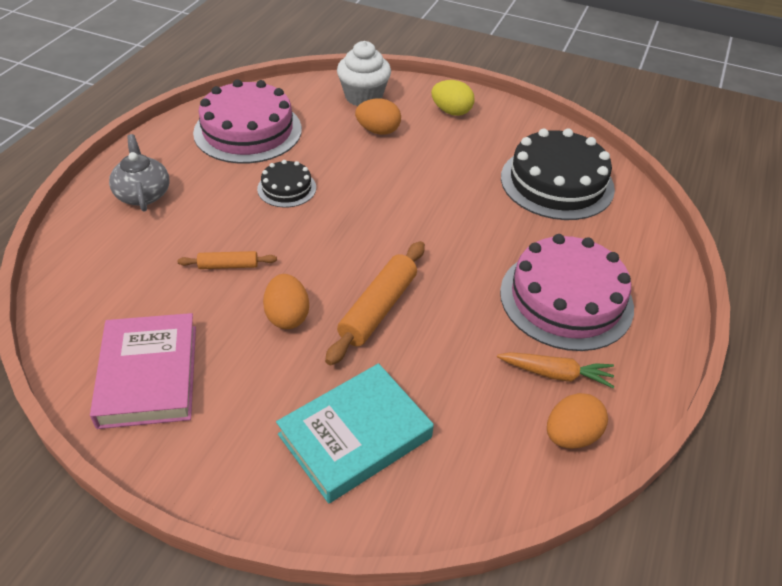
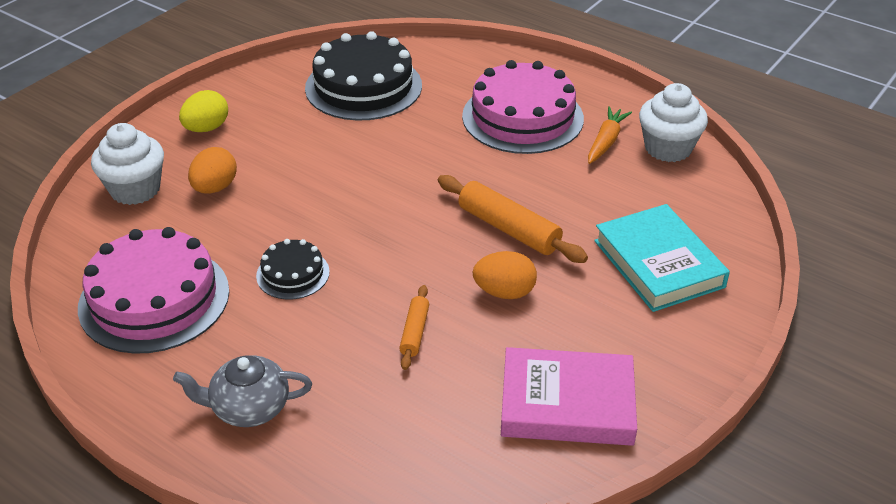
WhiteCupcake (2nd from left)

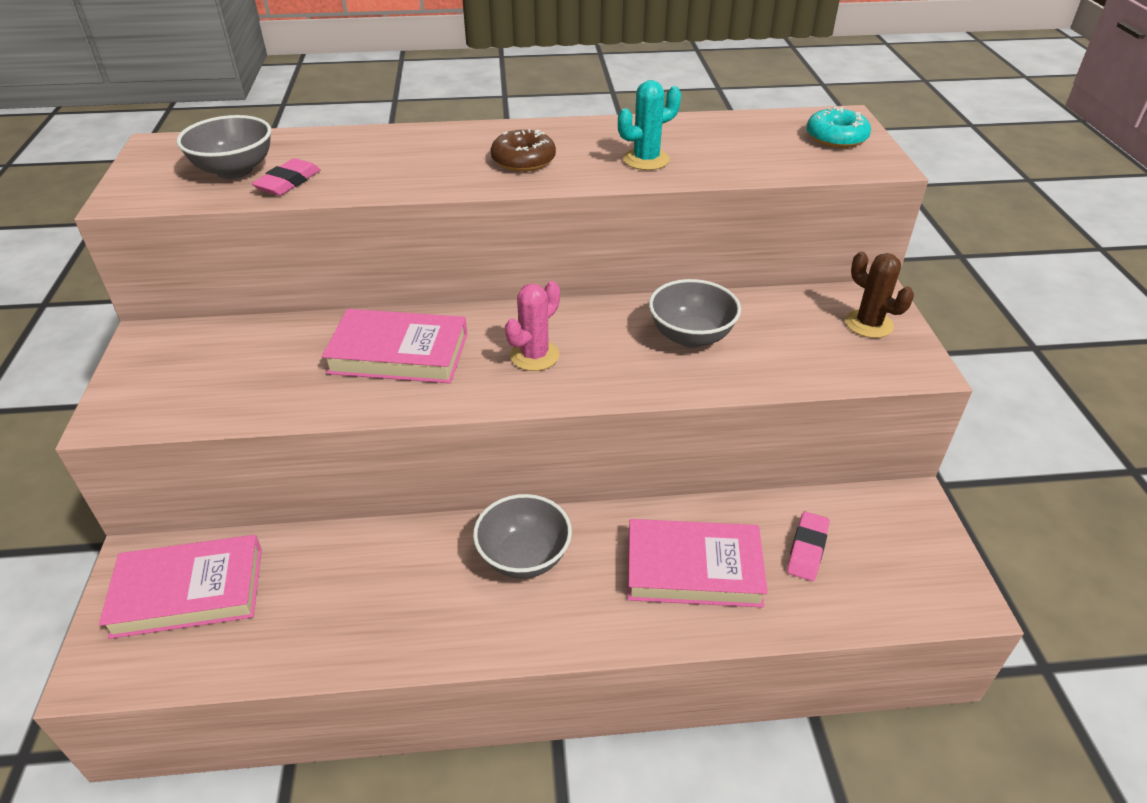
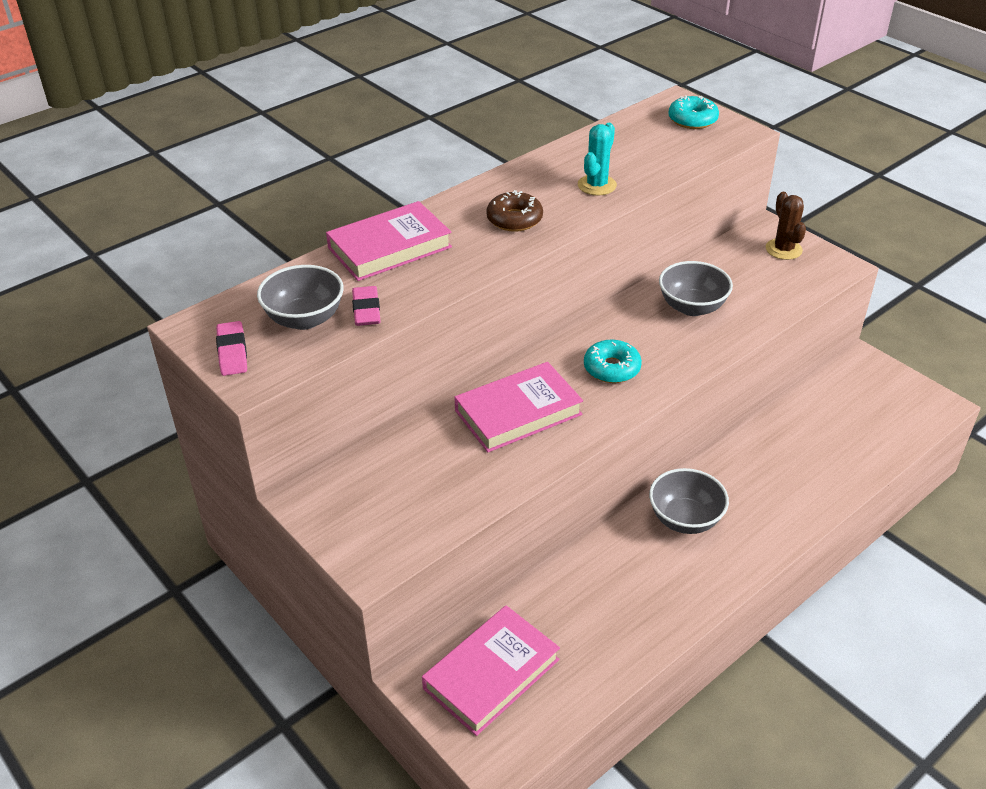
PinkEraser (1st from left)
PinkBook (1st from left)
TurquoiseDonut (1st from left)
BrownCactus

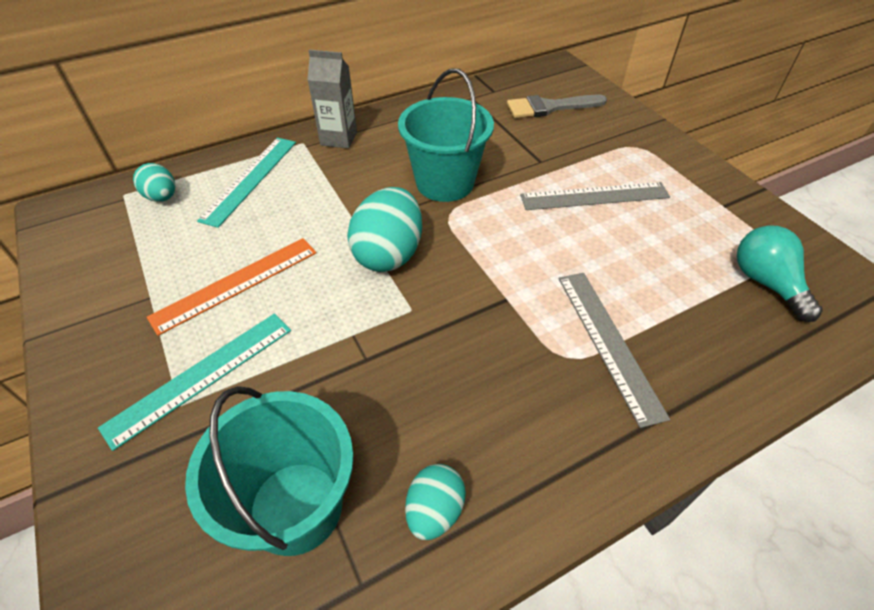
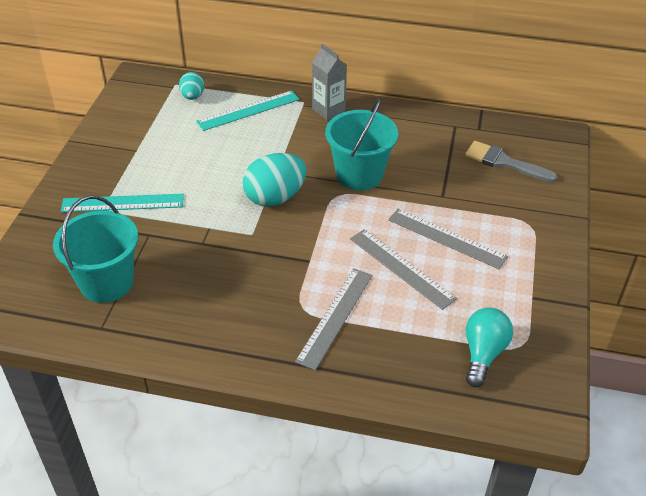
GreyRuler (2nd from left)
OrangeRuler
TurquoiseEgg (3rd from left in the first image)

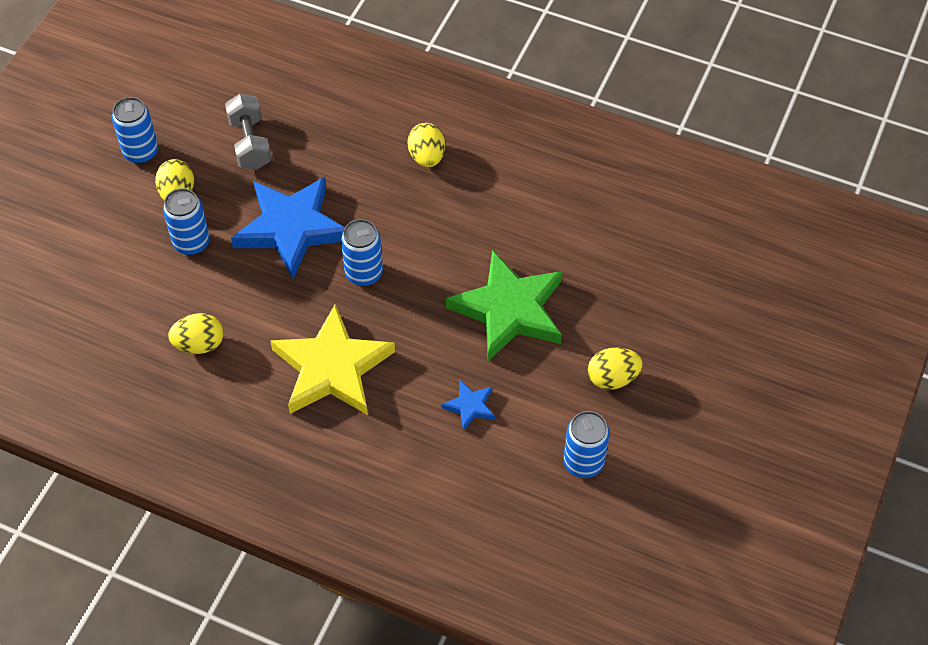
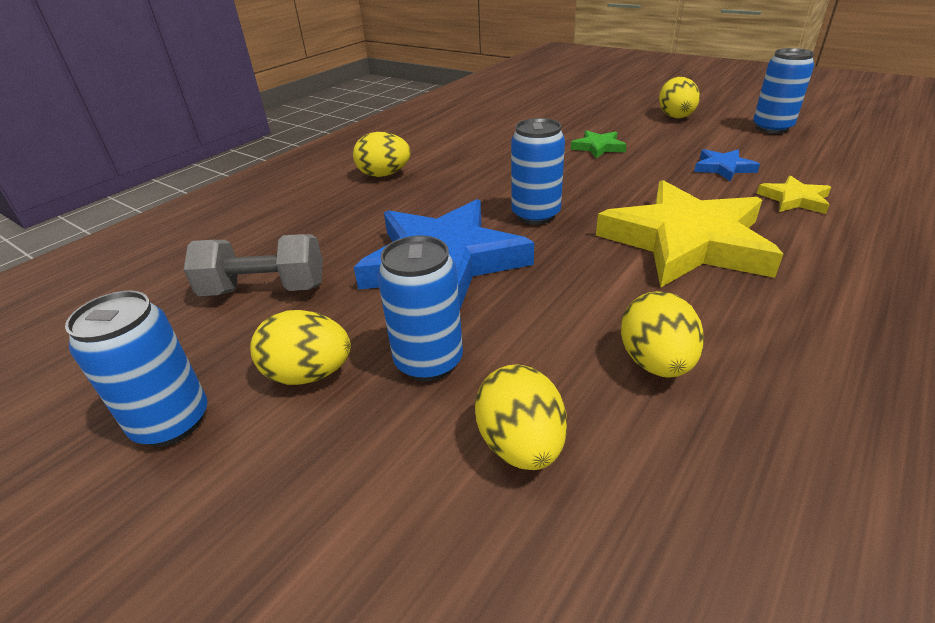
YellowEgg (3rd from left)
GreenStar
YellowStar (2nd from left)

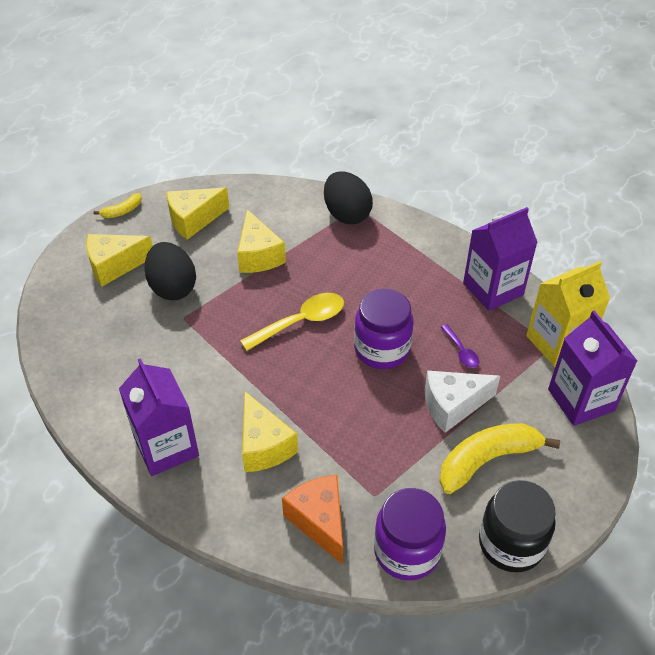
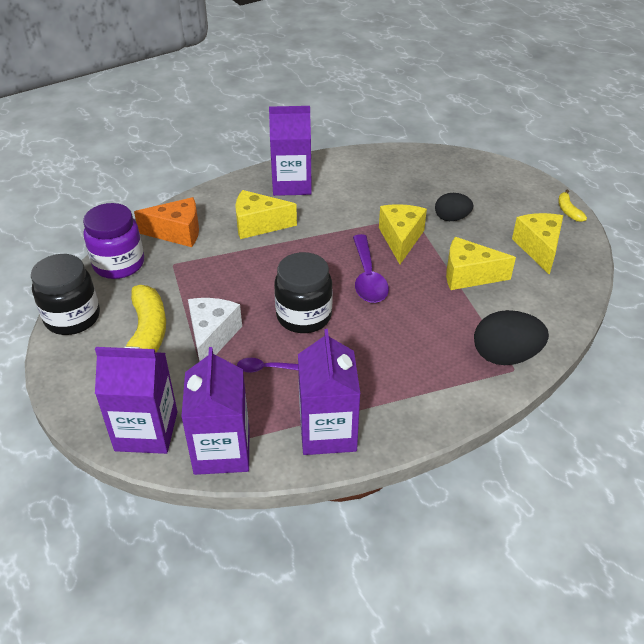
PurpleCarton (2nd from left)
BlackJar (2nd from left)
PurpleSpoon (2nd from left)
YellowCheese (2nd from left)
BlackEgg (1st from left)

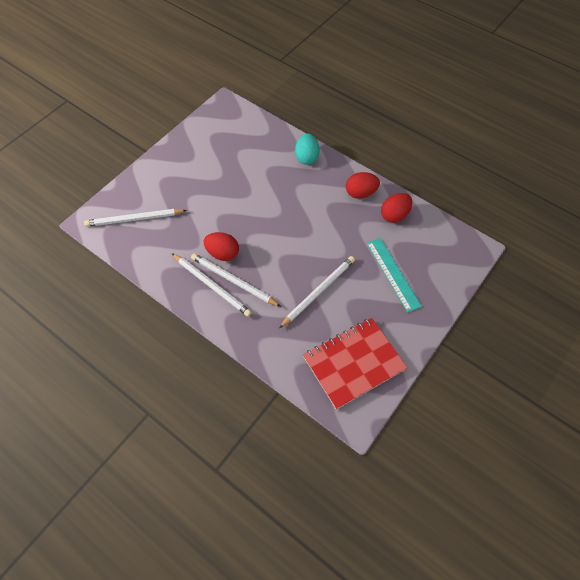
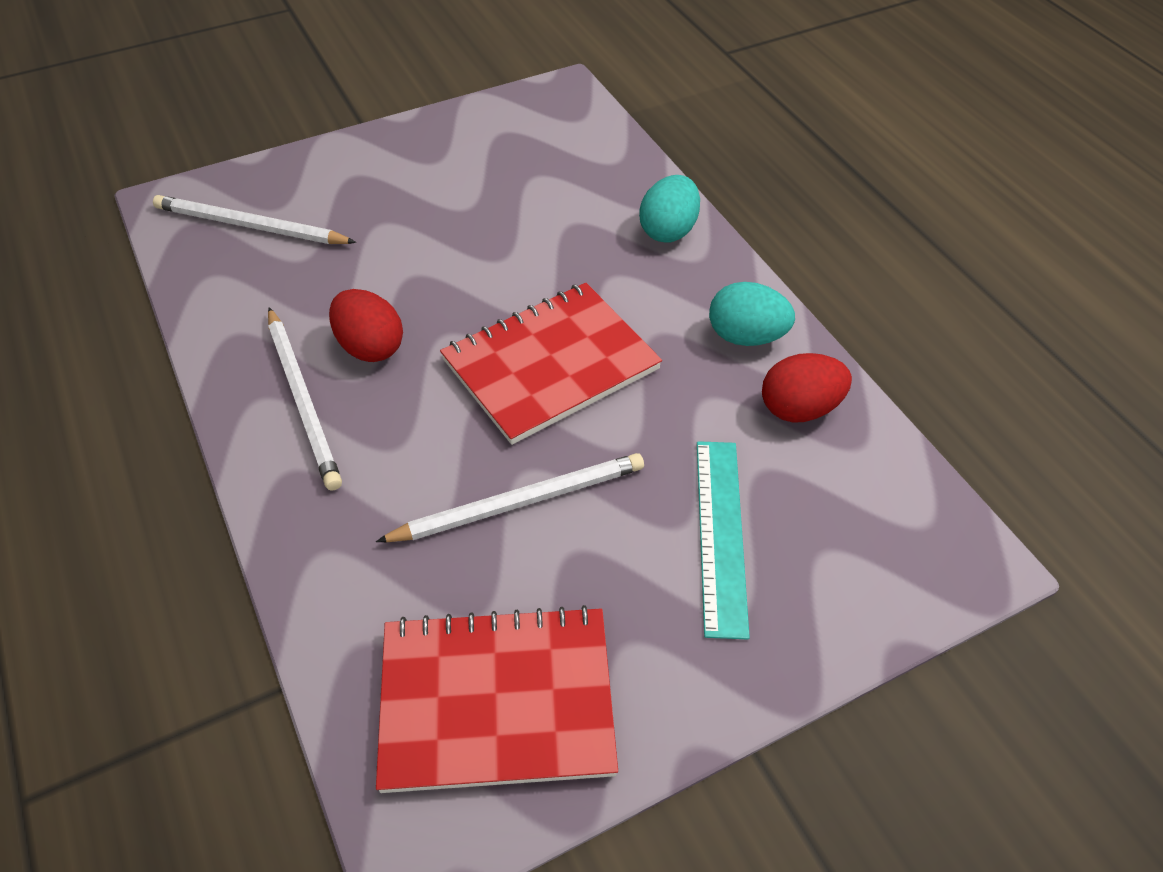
RedNotebook (2nd from left)
TurquoiseEgg (2nd from left)
WhitePencil (3rd from left in the first image)

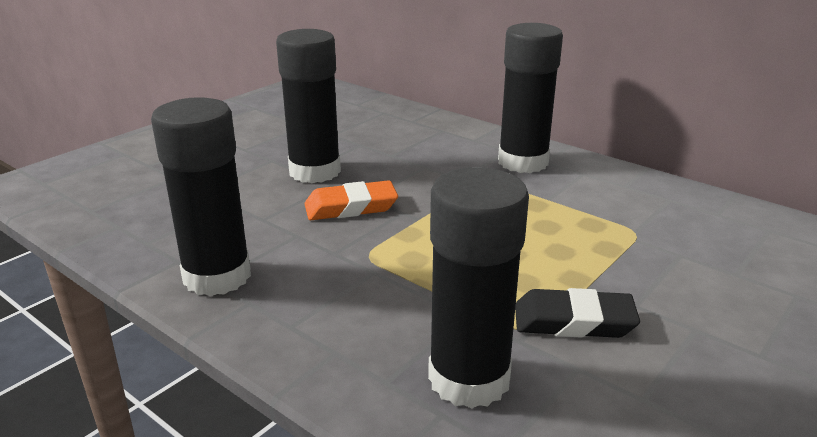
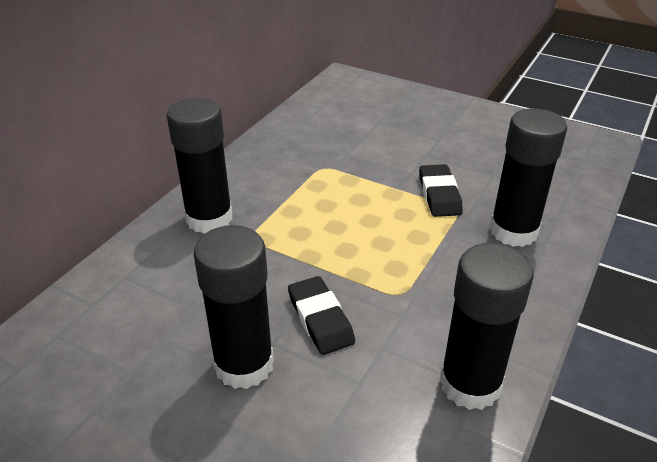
BlackEraser (1st from left)

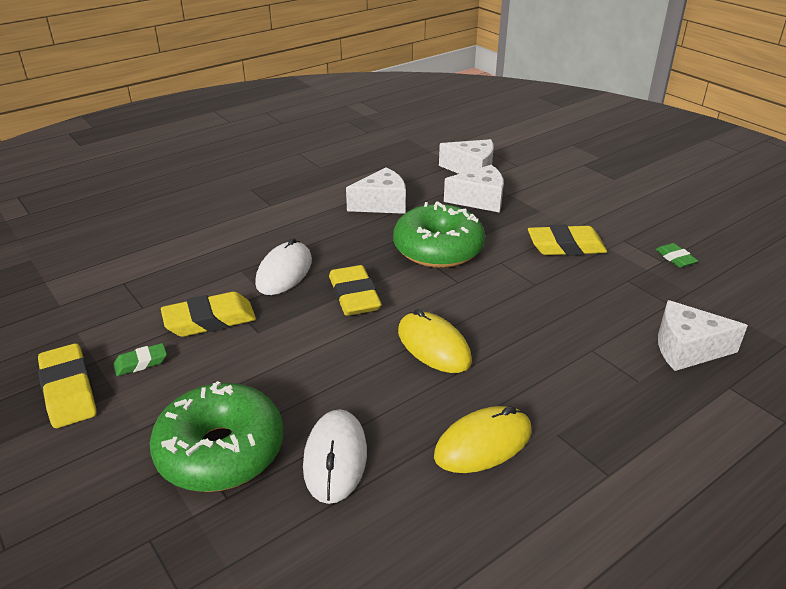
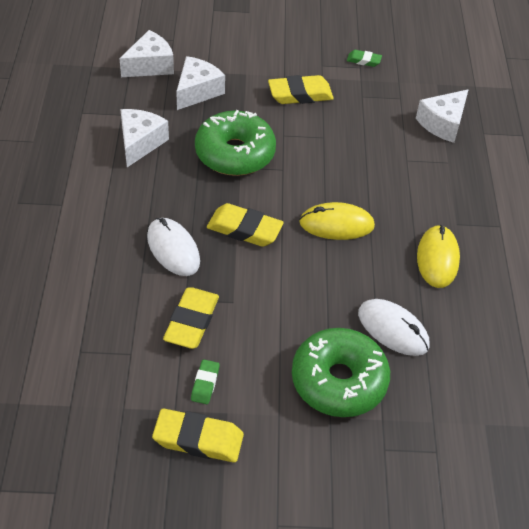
YellowEraser (4th from left)

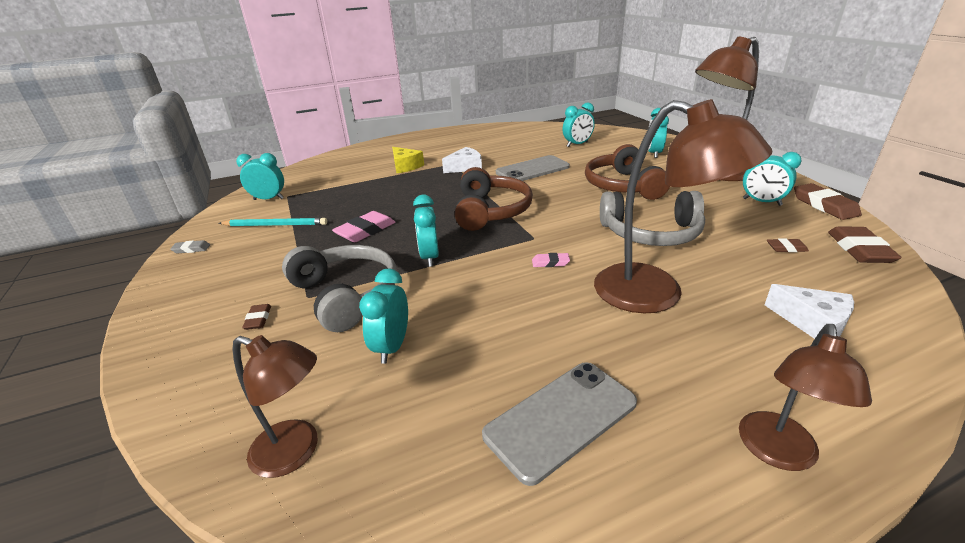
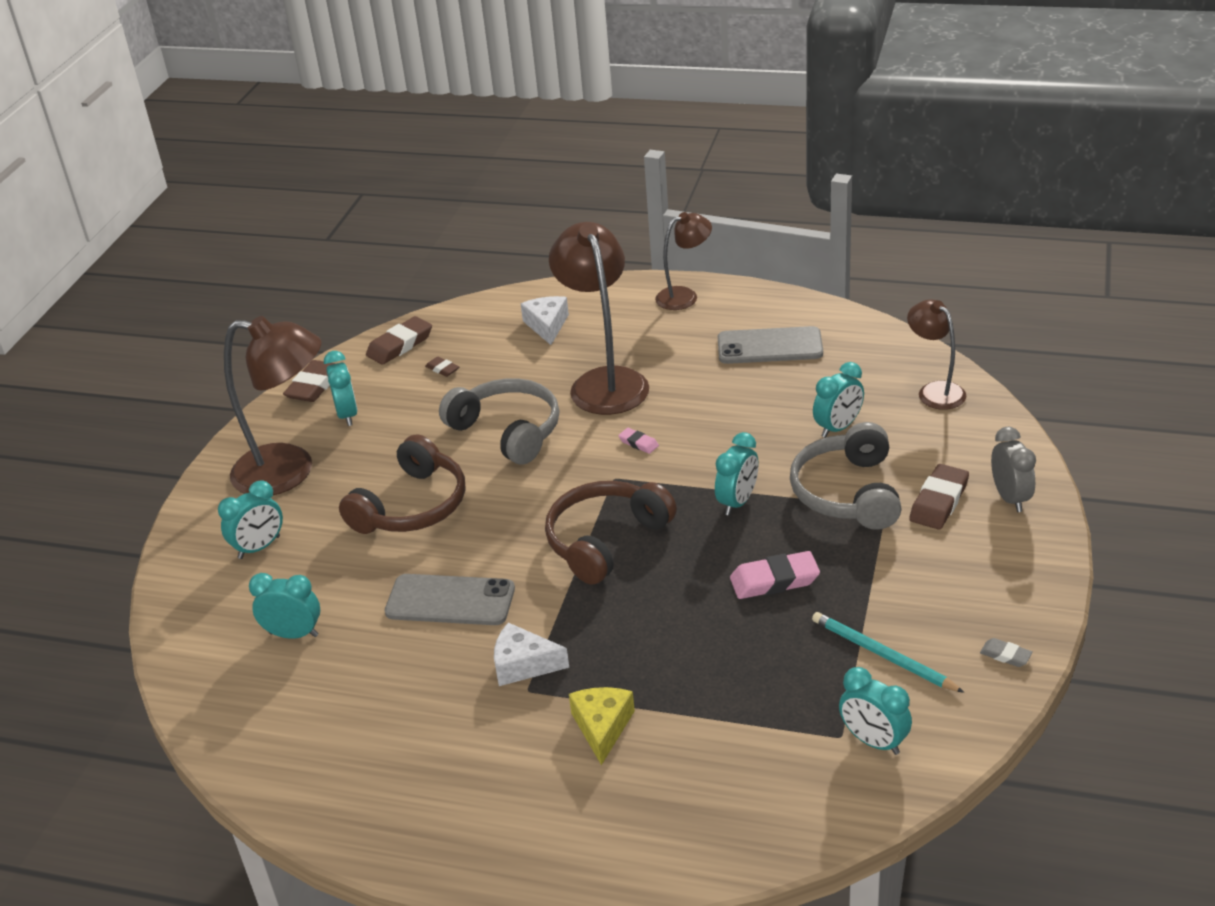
BrownEraser (4th from left)
GreyClock

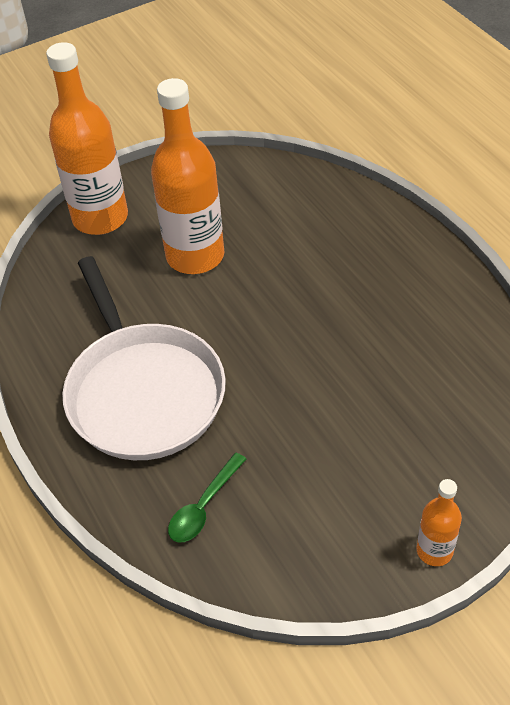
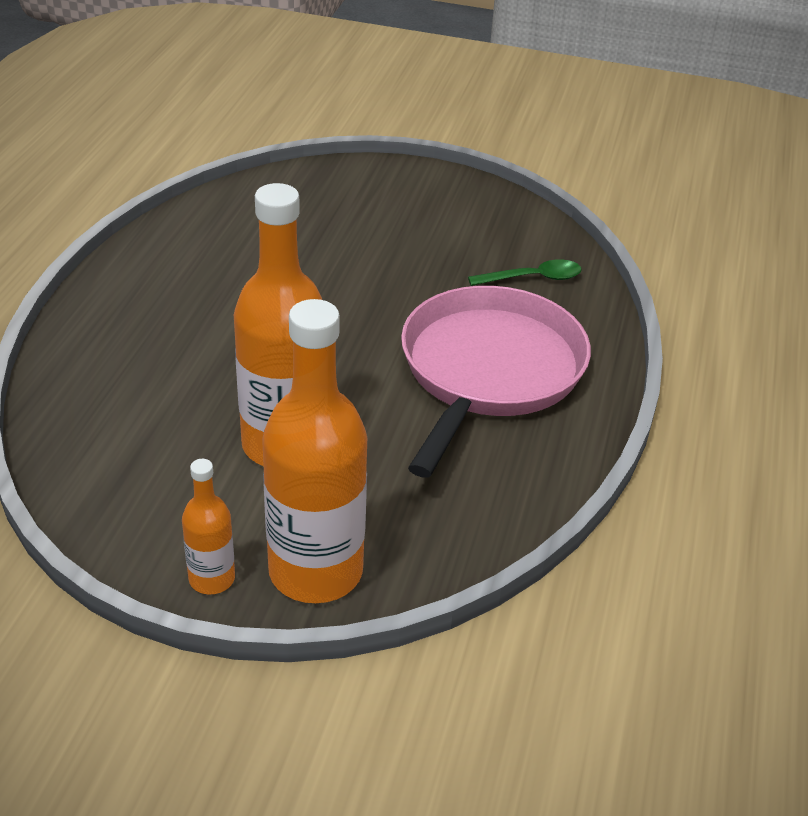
OrangeBottle (1st from left)
PinkPan

